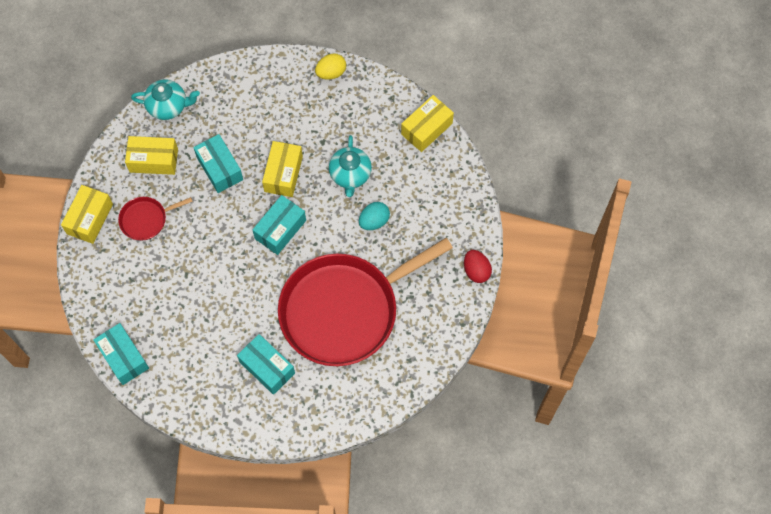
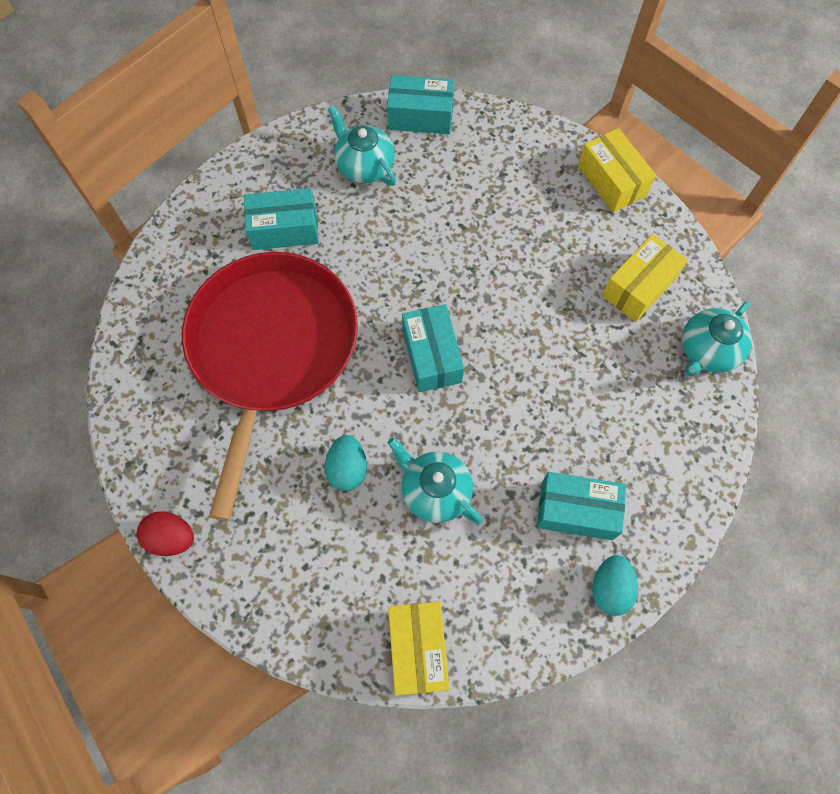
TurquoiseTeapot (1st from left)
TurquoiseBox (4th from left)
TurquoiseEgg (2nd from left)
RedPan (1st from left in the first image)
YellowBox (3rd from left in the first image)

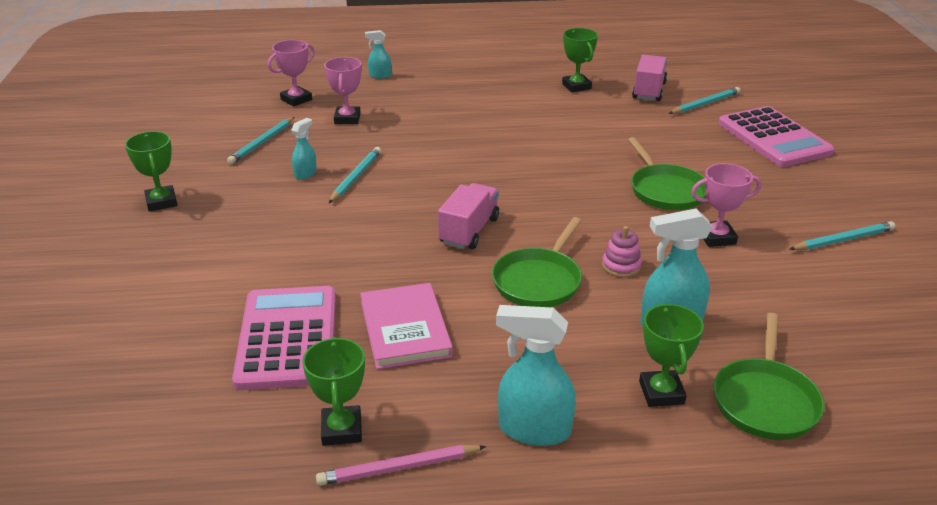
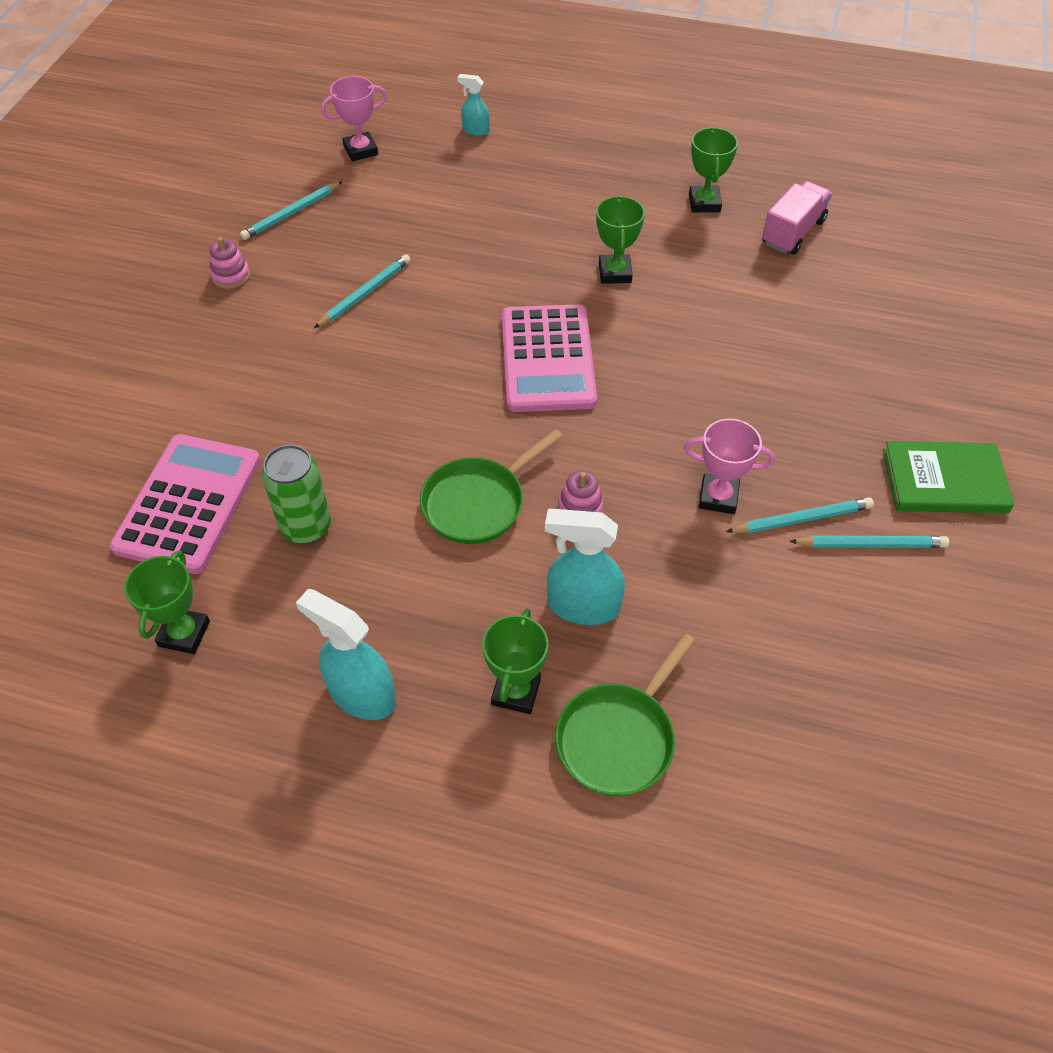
PinkStackingToy (1st from left)
GreenCan
PinkCalculator (2nd from left)
GreenTrophy (3rd from left)
TurquoisePencil (3rd from left)
GreenBook
TurquoiseSprayBottle (1st from left in the first image)
PinkPencil
PinkTrophy (2nd from left in the first image)
PinkTruck (1st from left in the first image)
GreenPan (2nd from left in the first image)

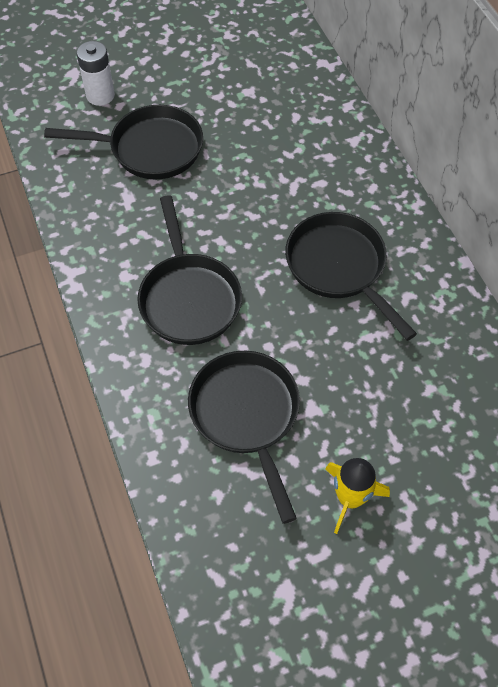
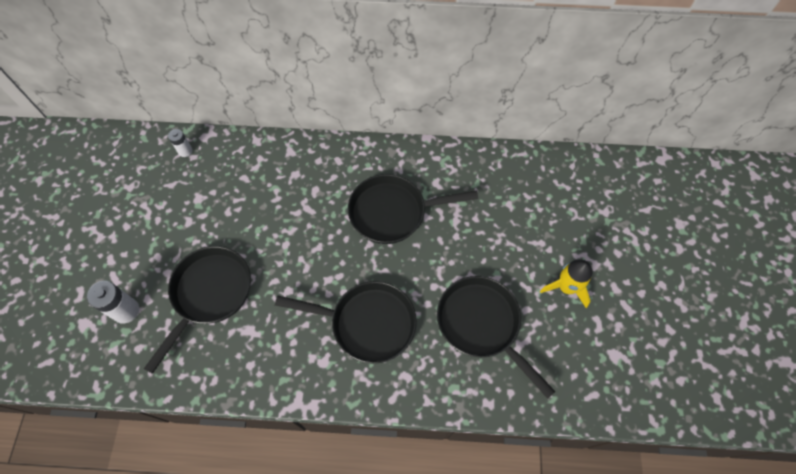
WhiteBattery (2nd from left)
BlackPan (4th from left)

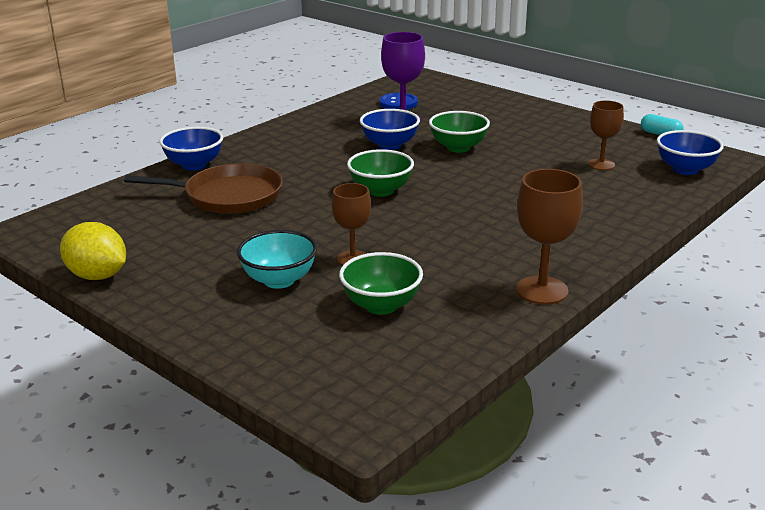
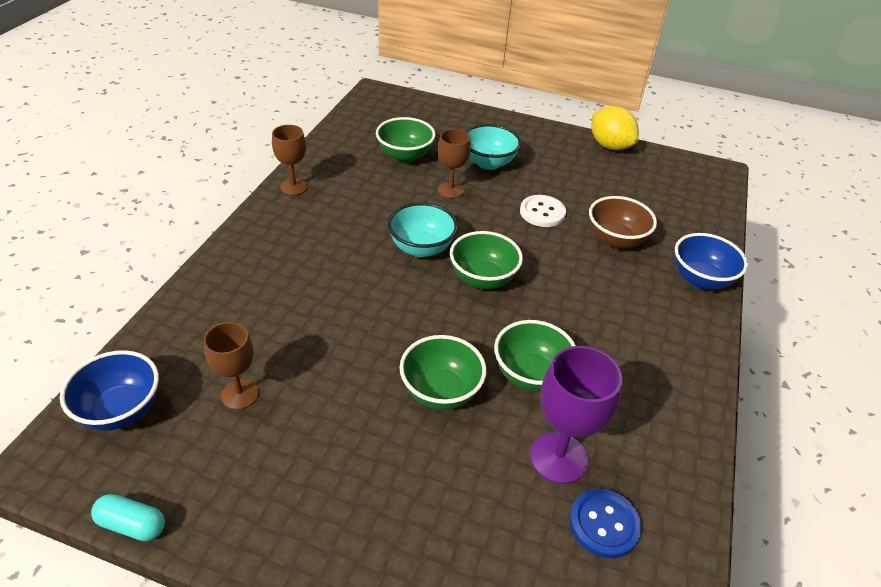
BrownGoblet (2nd from left)
TurquoiseBowl (1st from left)
GreenBowl (4th from left)
WhiteButton
BrownBowl
YellowLemon

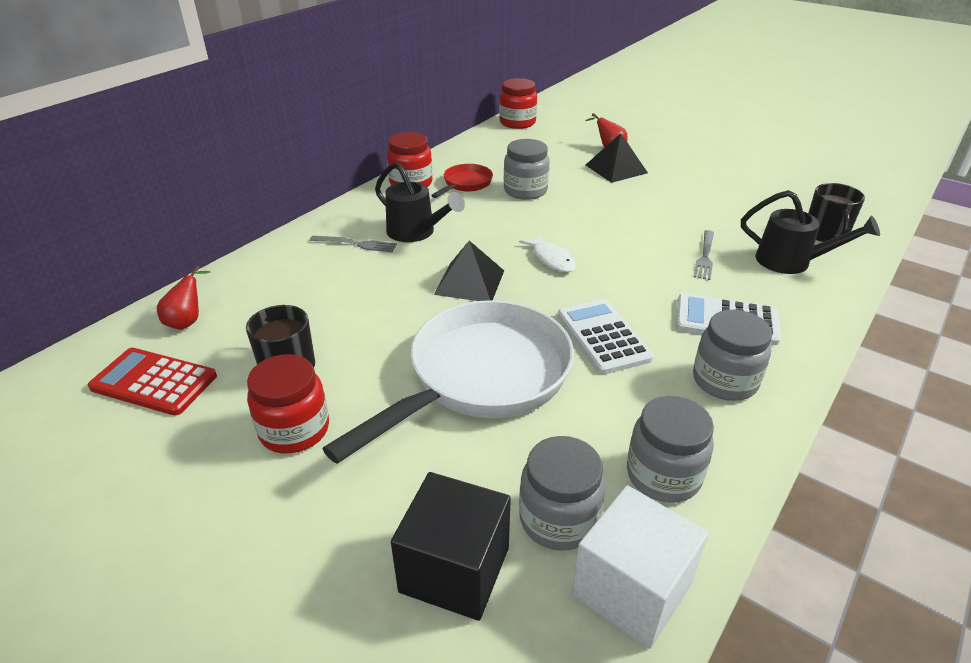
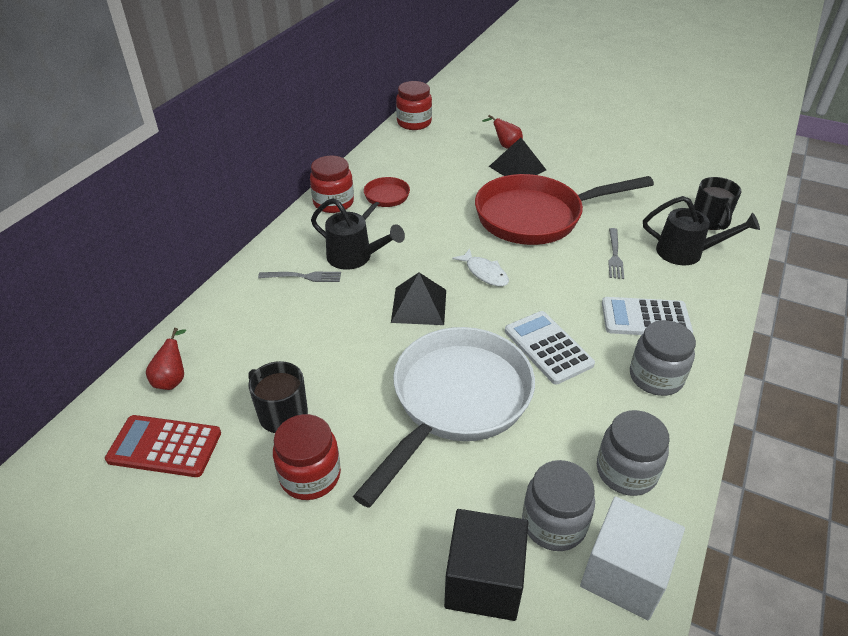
RedPan (2nd from left)
GreyJar (1st from left in the first image)

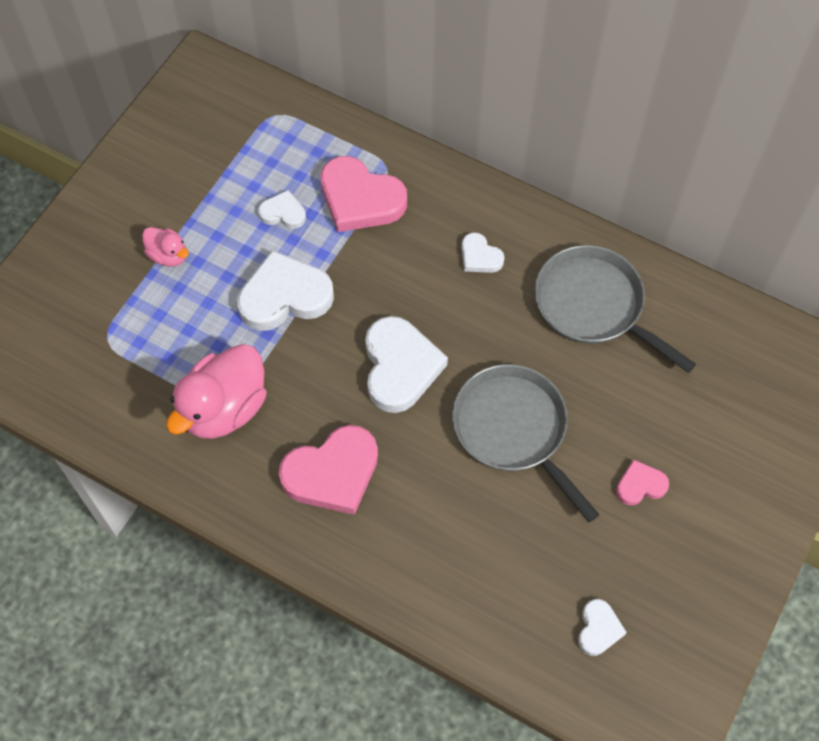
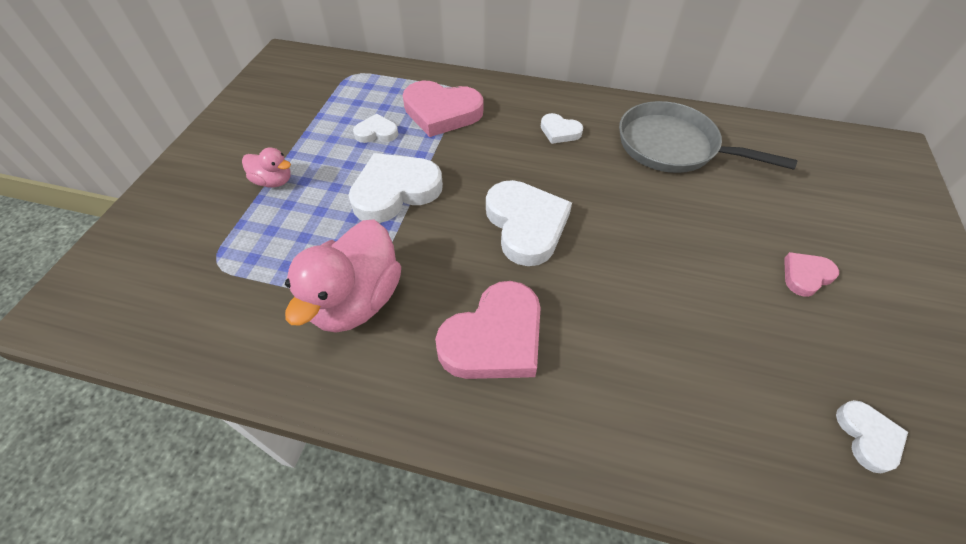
GreyPan (1st from left in the first image)

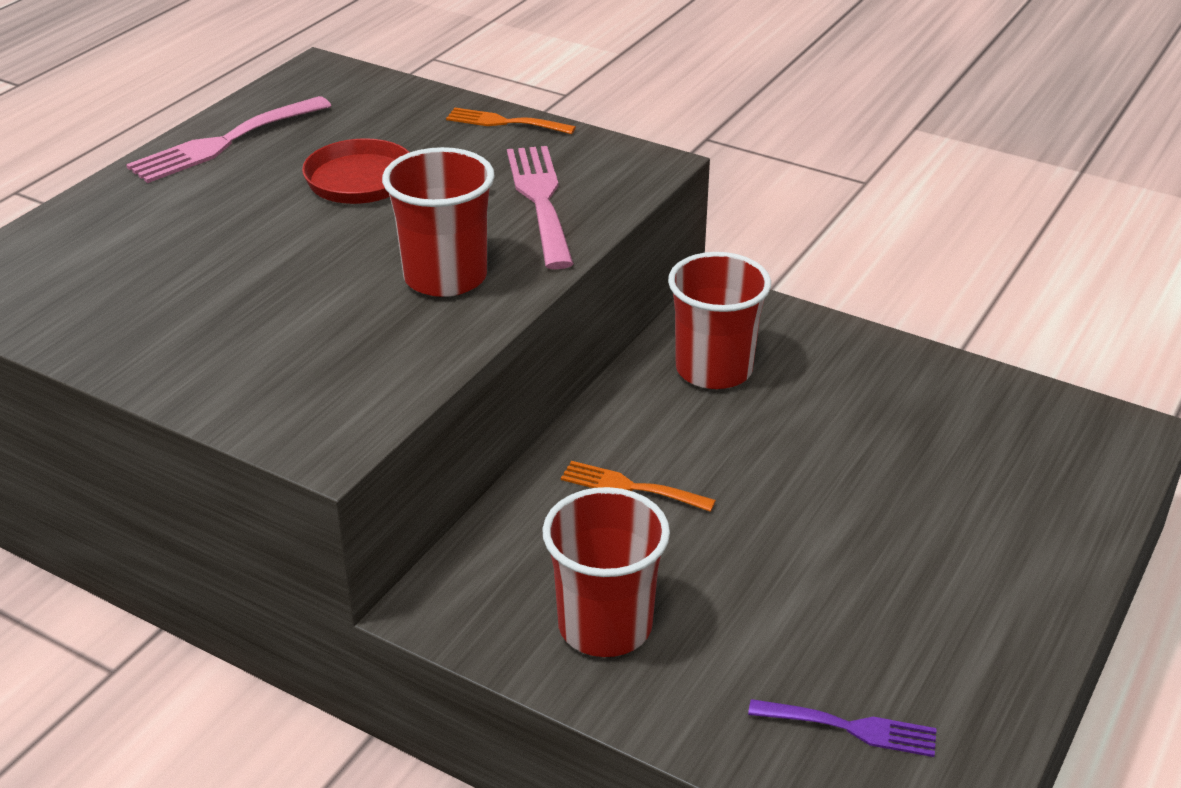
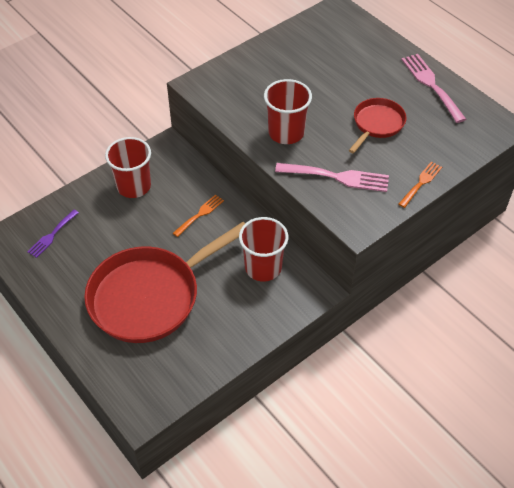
RedPan (1st from left)

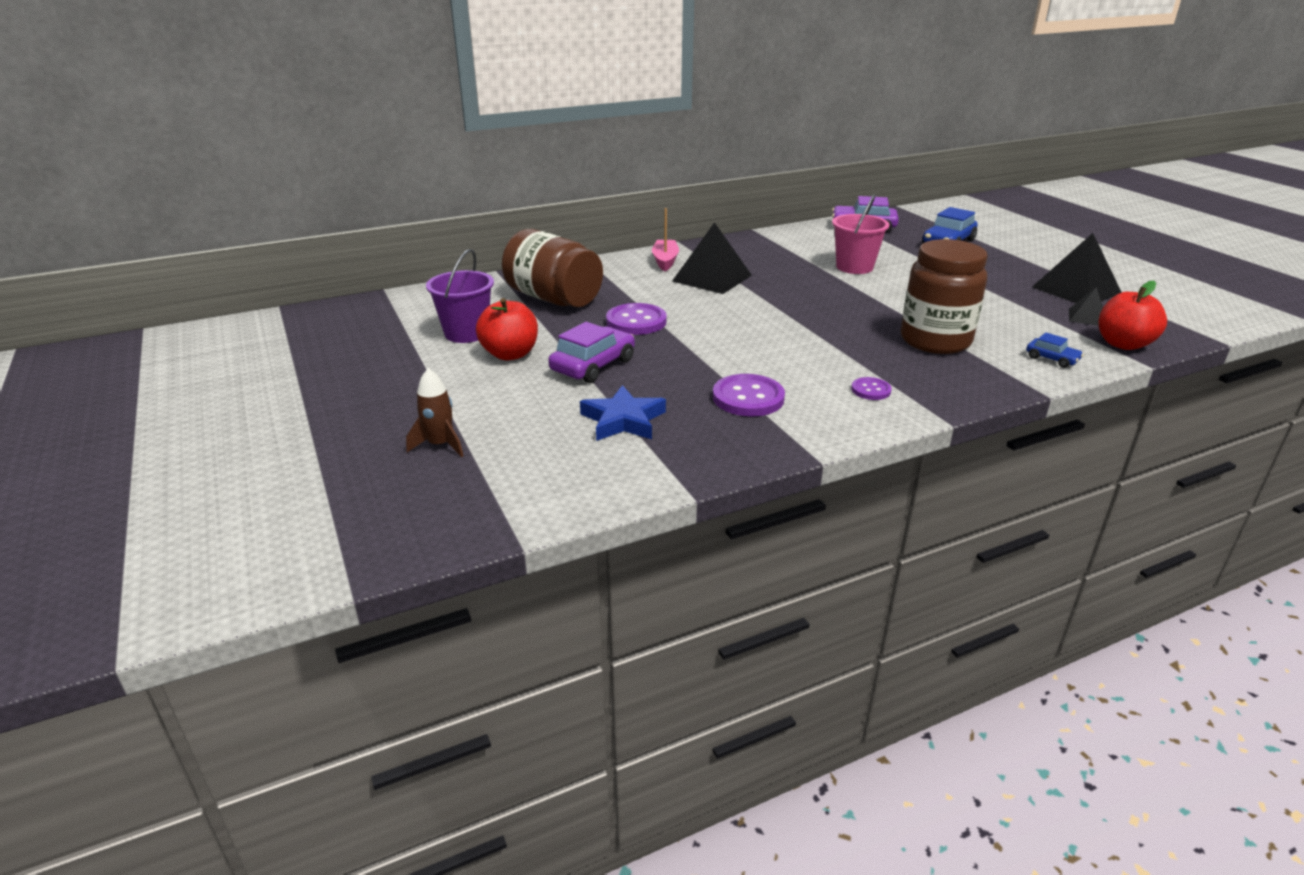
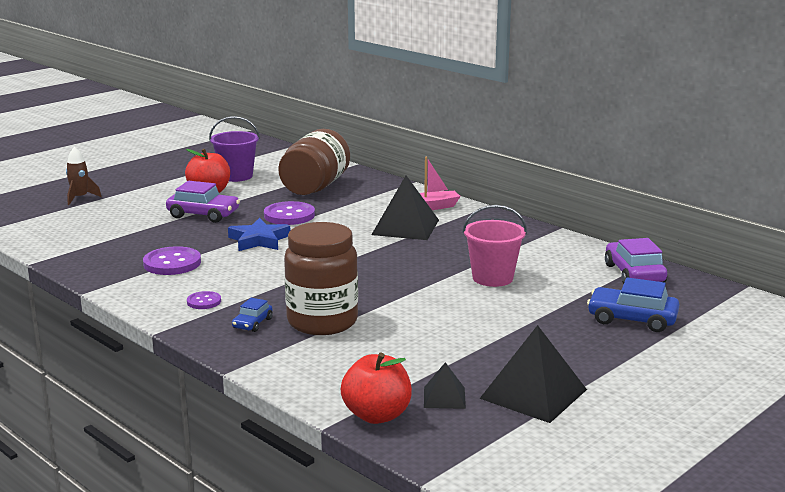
BlueStar
BlueCar (1st from left)

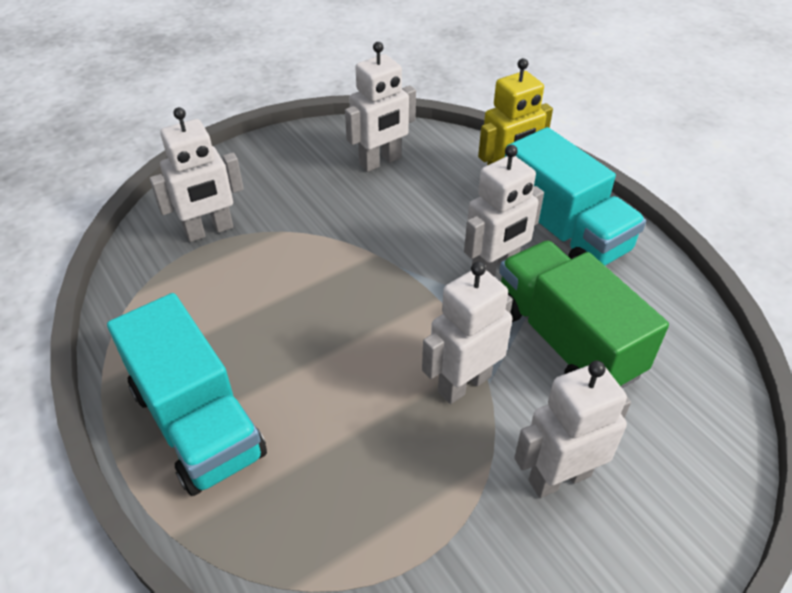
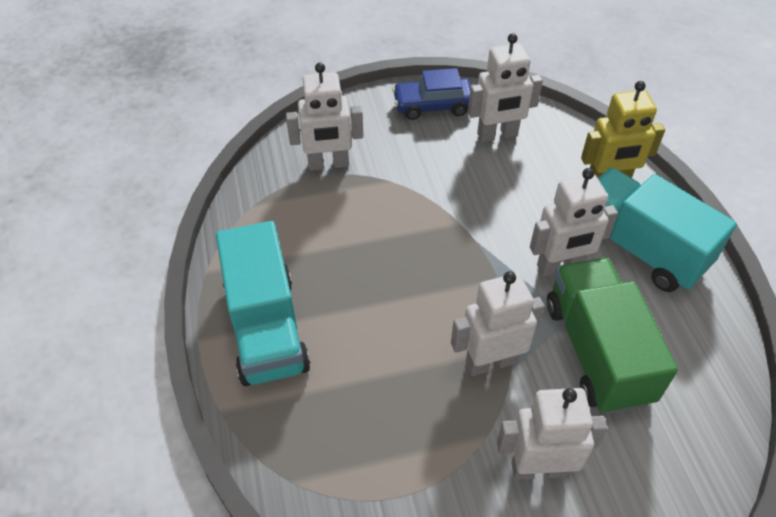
BlueCar
TurquoiseTruck (2nd from left)

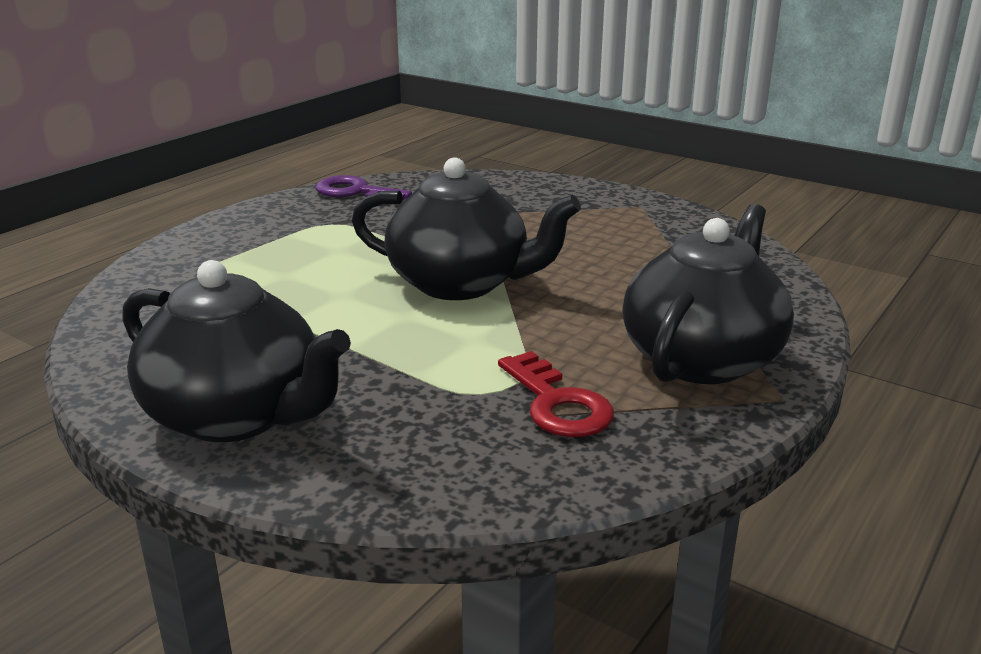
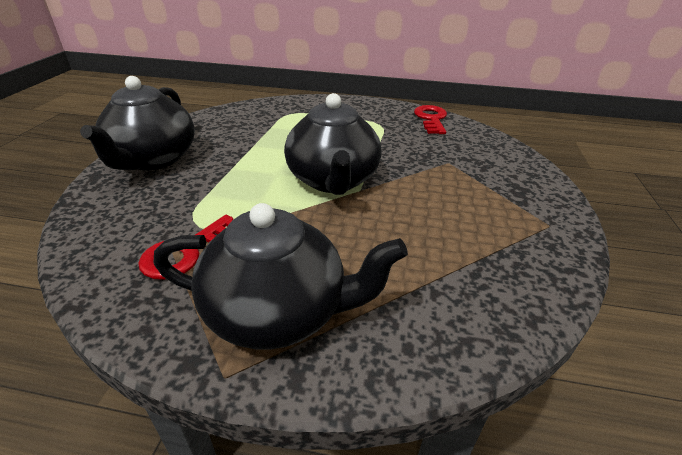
RedKey (2nd from left)

